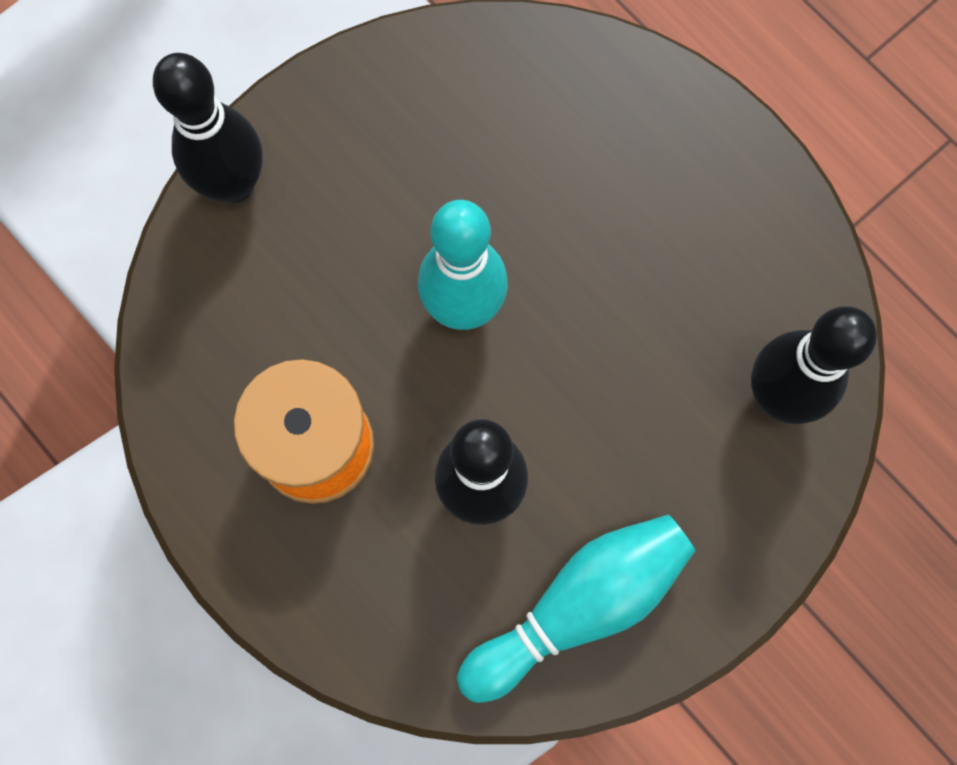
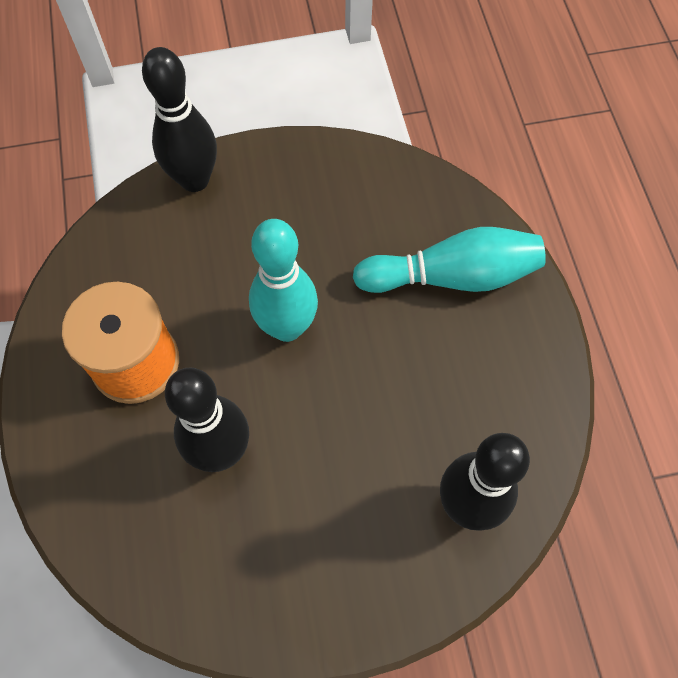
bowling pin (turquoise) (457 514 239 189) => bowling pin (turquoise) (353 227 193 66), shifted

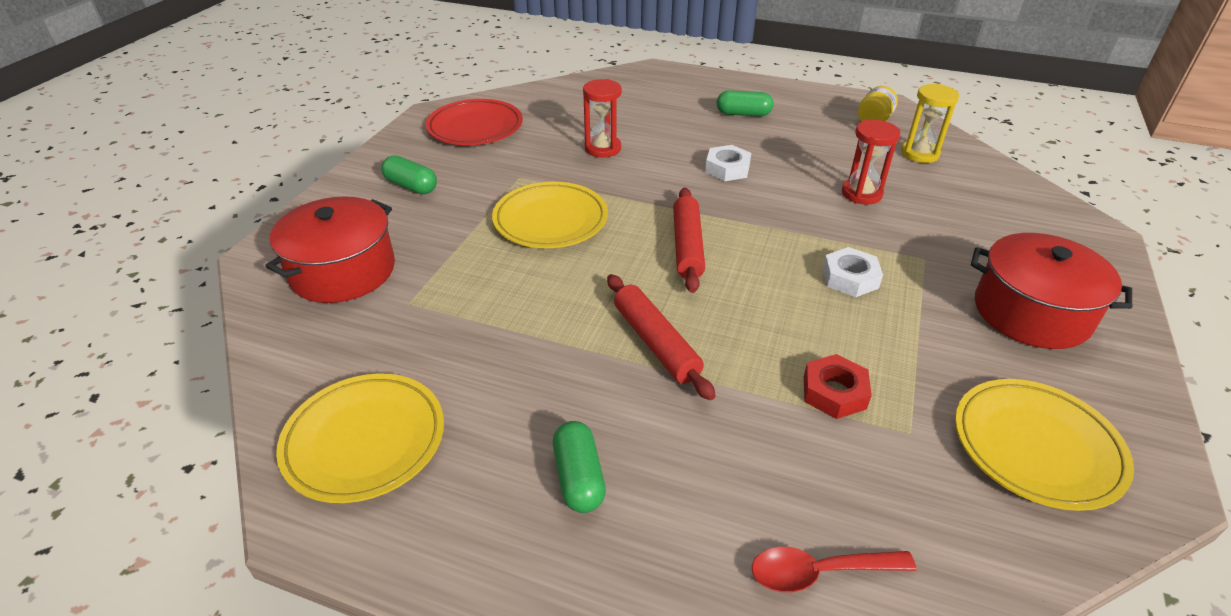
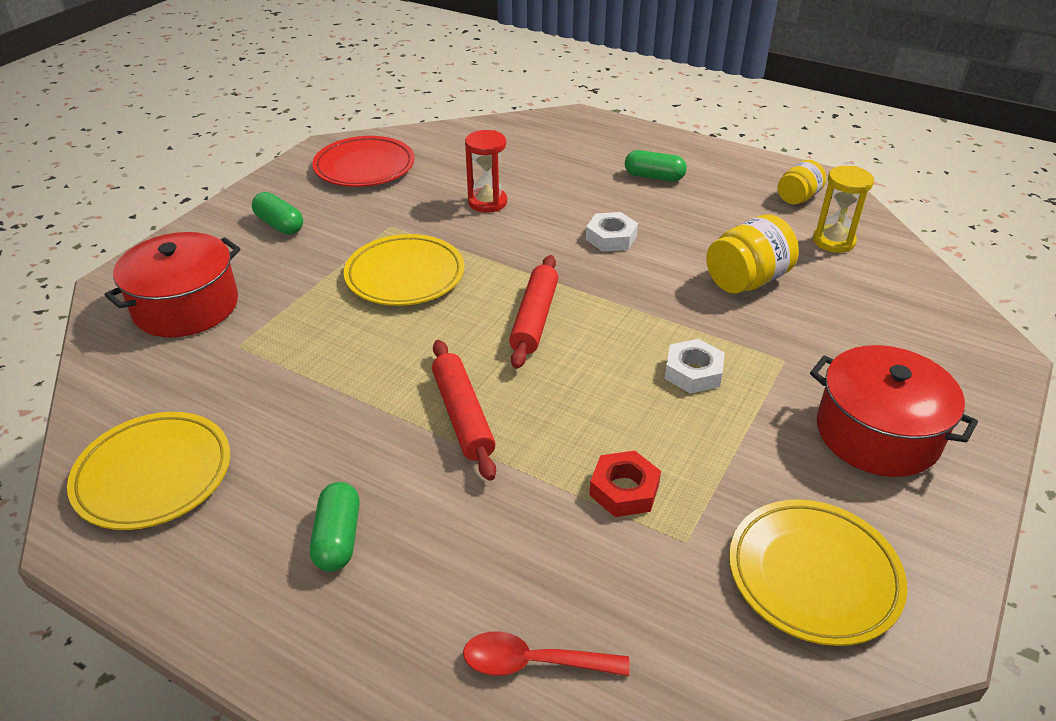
hourglass (red) (842 120 59 85) => jar (yellow) (706 214 93 79)

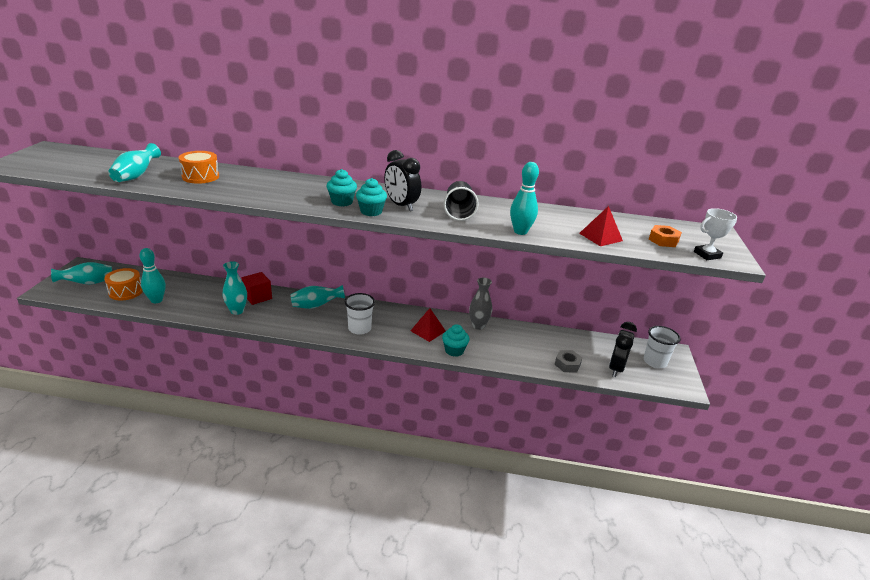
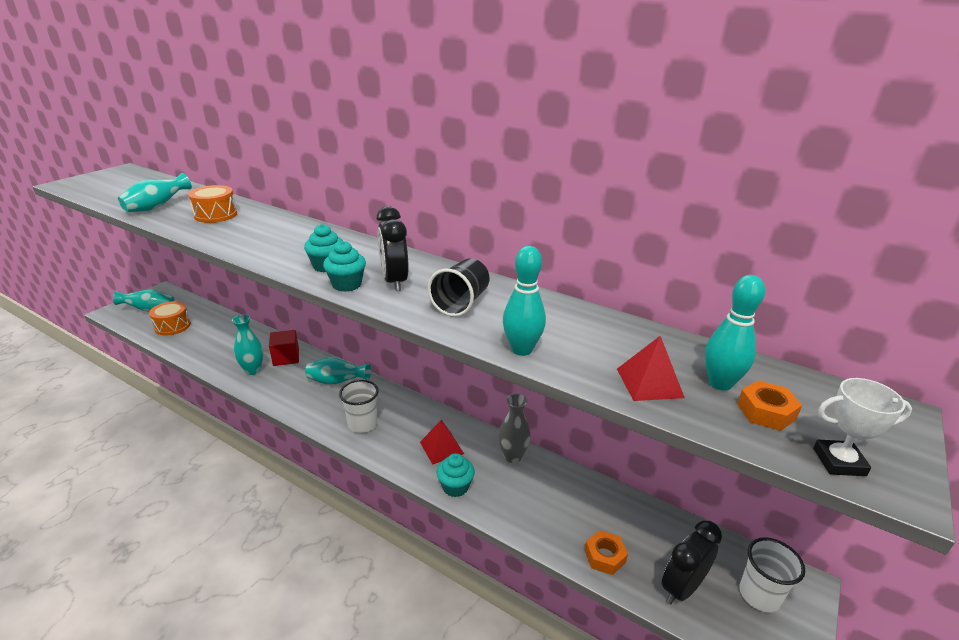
bowling pin (turquoise) (139 248 27 55) => bowling pin (turquoise) (705 275 60 116), shifted
nut (grey) (554 350 28 22) => nut (orange) (585 530 43 45)

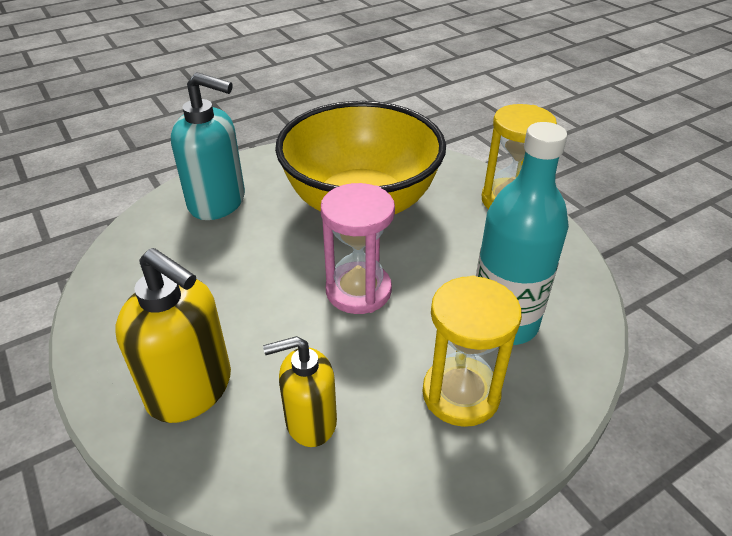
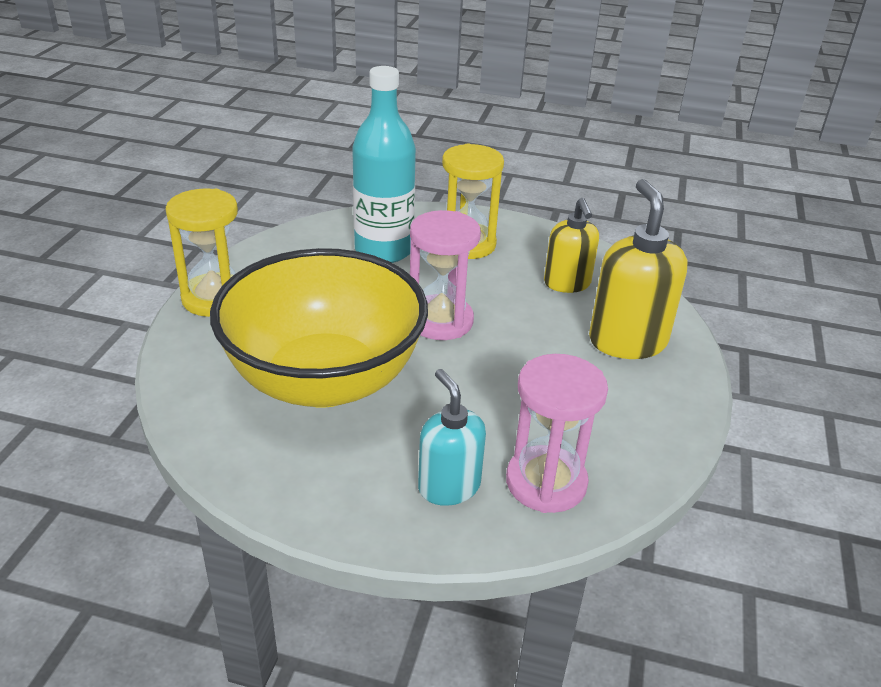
nothing => hourglass (pink) (506 354 102 159)
soap dispenser (yellow) (263 336 74 111) => soap dispenser (yellow) (544 198 55 95), 45 degrees clockwise
soap dispenser (turquoise) (171 72 74 148) => soap dispenser (turquoise) (418 369 68 137), x0.65

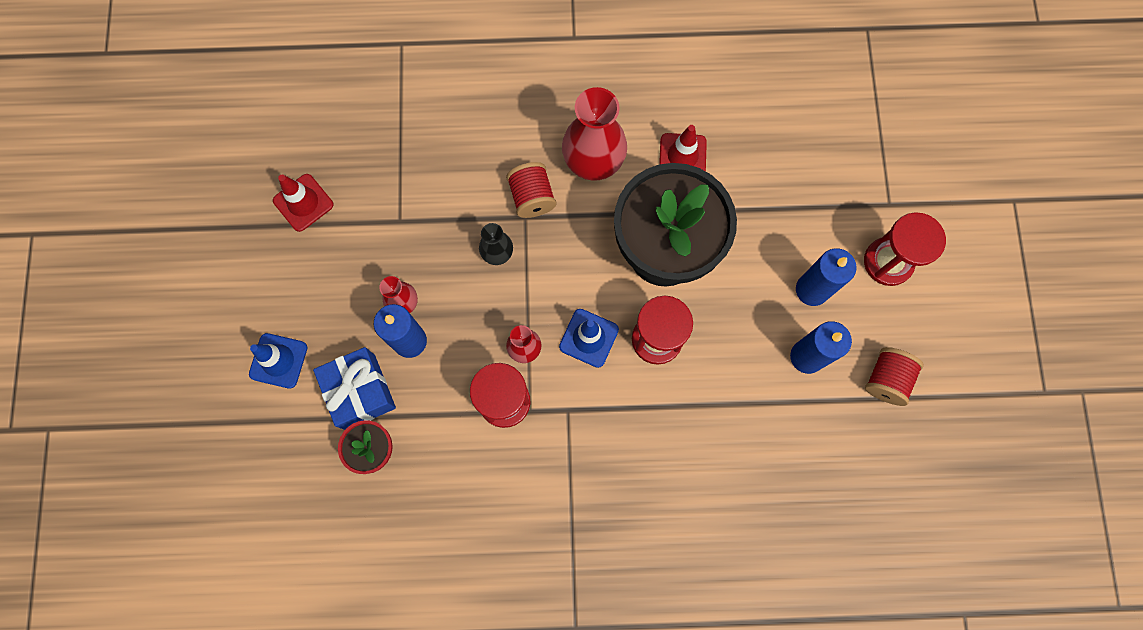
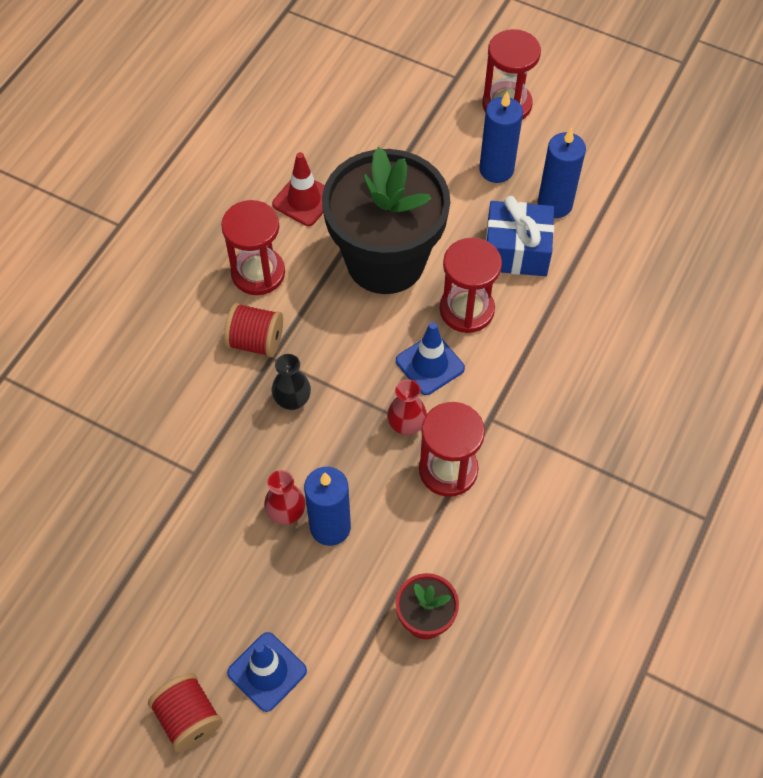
traffic cone (red) (273 174 61 58) => nothing
gift (blue) (313 347 83 83) => gift (blue) (486 196 68 80), shifted
spool (red) (865 347 59 59) => spool (red) (148 673 75 79), shifted
vase (red) (562 87 65 94) => hourglass (red) (221 200 64 95)

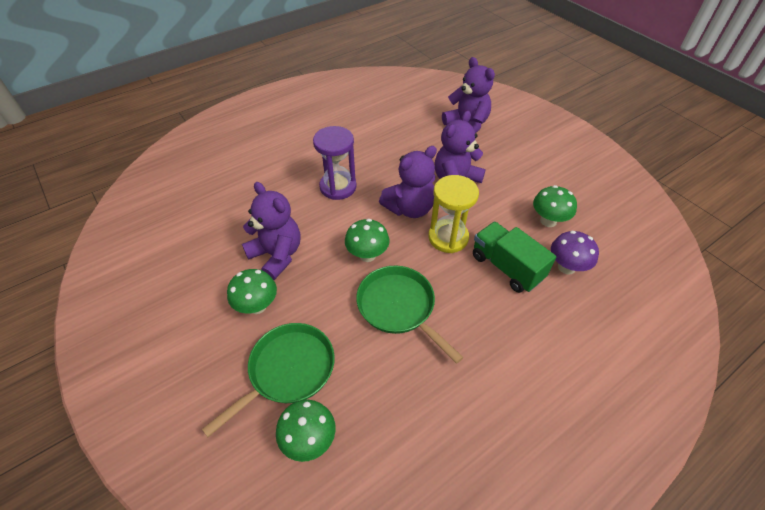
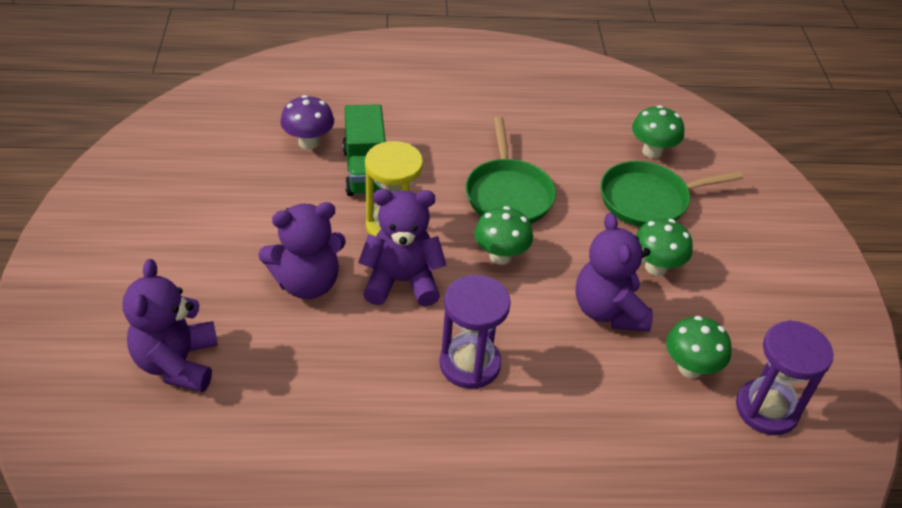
nothing => hourglass (purple) (736 320 98 115)
mushroom (green) (533 185 44 42) => mushroom (green) (666 316 66 62), shifted

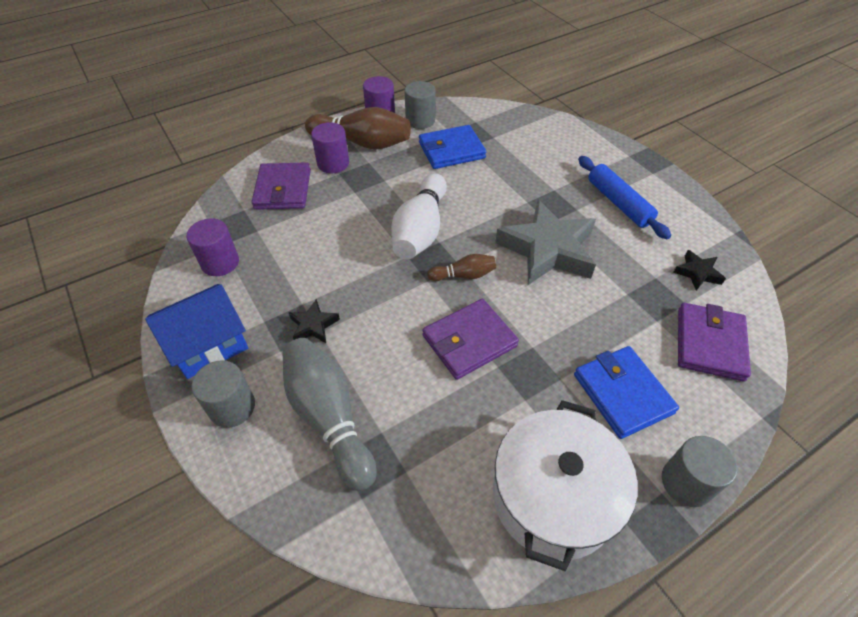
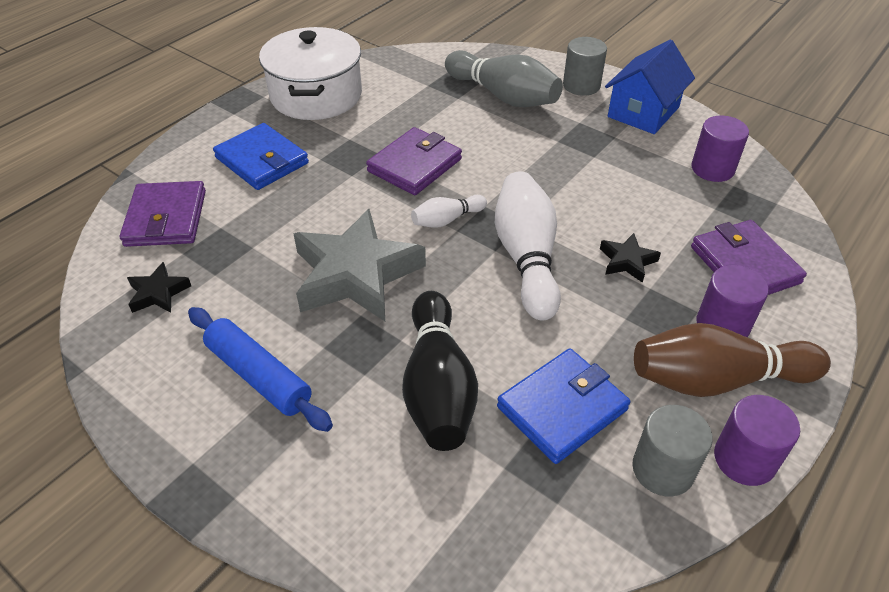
cylinder (grey) (662 436 75 71) => nothing
nothing => bowling pin (black) (402 291 76 160)
star (black) (289 299 51 44) => star (black) (600 233 61 50), shifted
bowling pin (brown) (427 254 69 27) => bowling pin (white) (411 195 76 33)

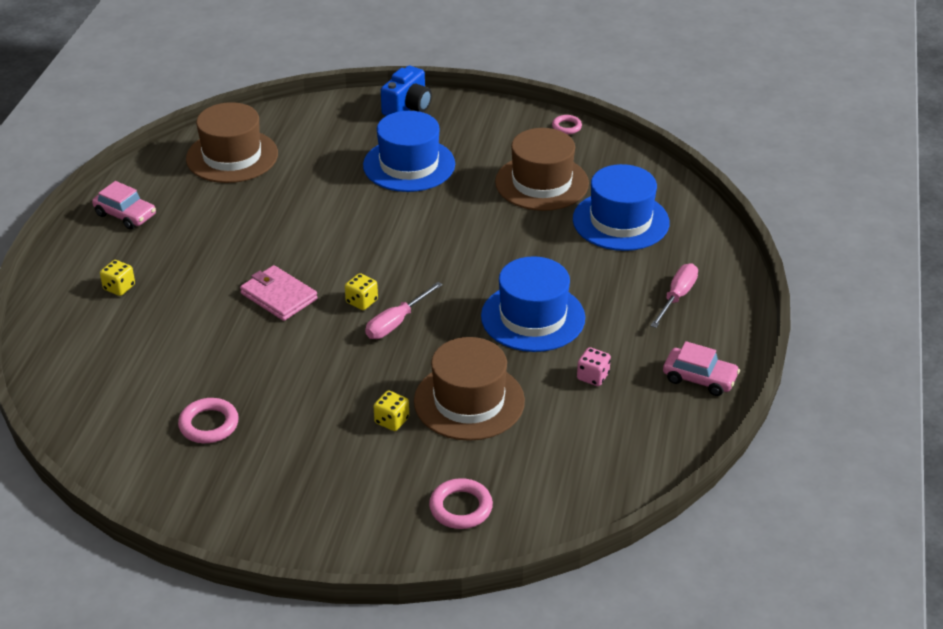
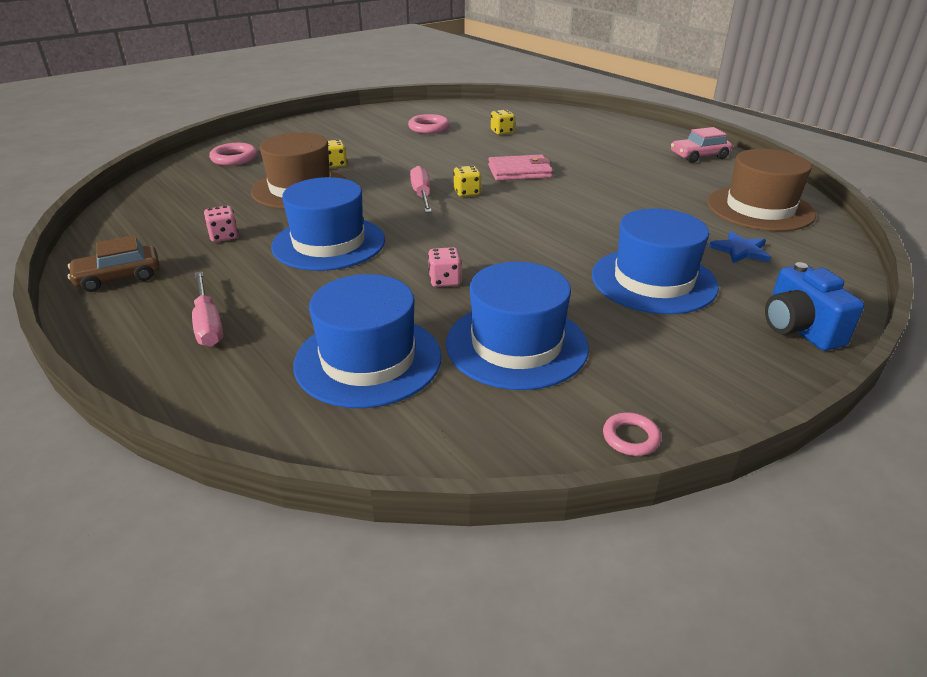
nothing => dice (pink) (428 247 34 40)
nothing => star (blue) (709 231 62 32)
dice (yellow) (100 260 35 36) => dice (yellow) (491 109 24 26), shifted
hat (brown) (495 128 94 83) => hat (blue) (446 262 143 128)
car (pink) (663 341 77 55) => car (brown) (68 235 92 57)

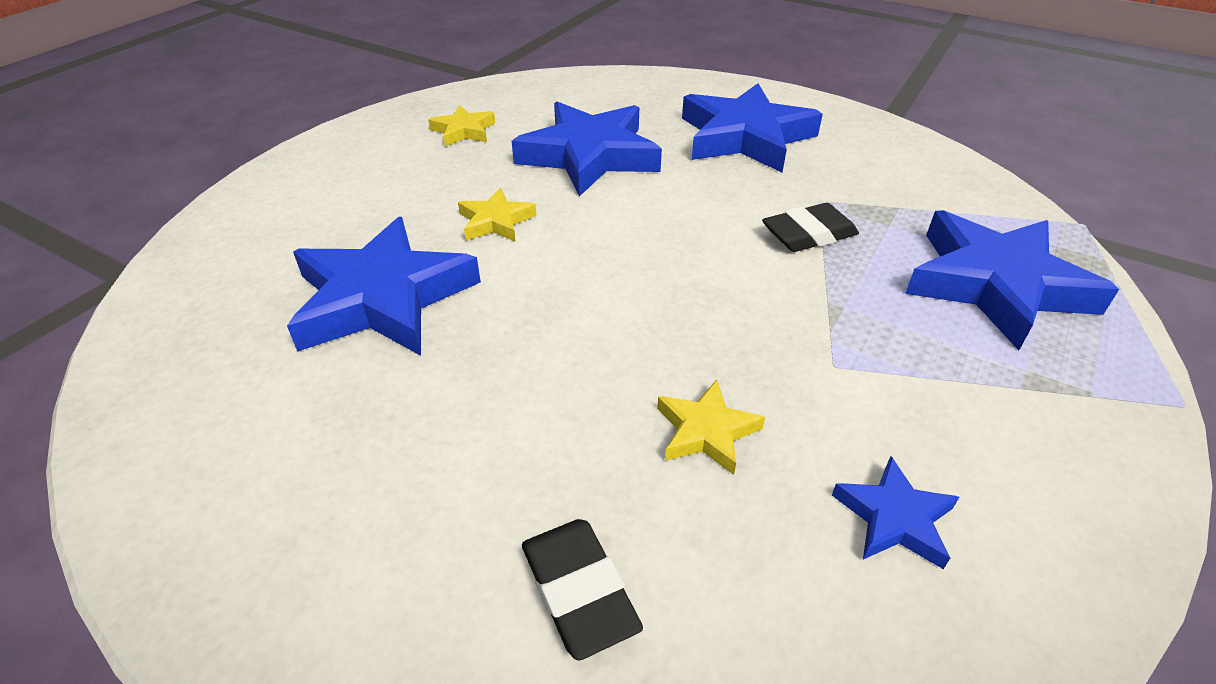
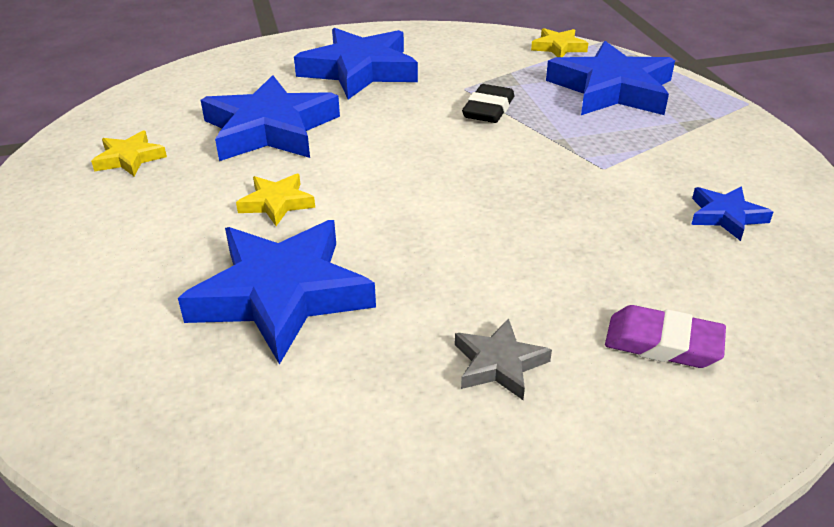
nothing => star (grey) (455 318 97 82)
star (yellow) (657 380 108 95) => star (yellow) (531 28 57 29), shifted
eraser (black) (522 519 121 142) => eraser (purple) (605 305 121 63)

